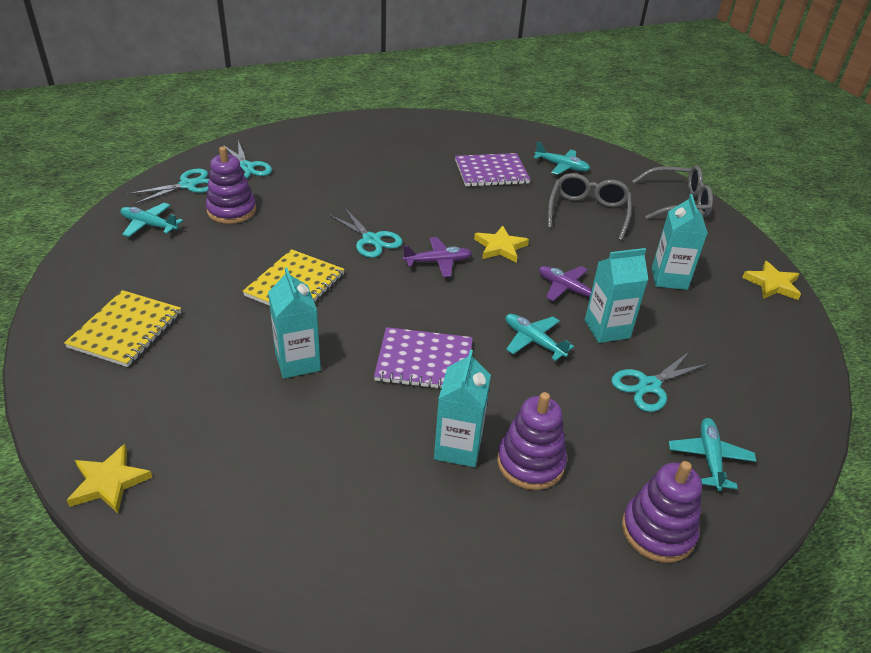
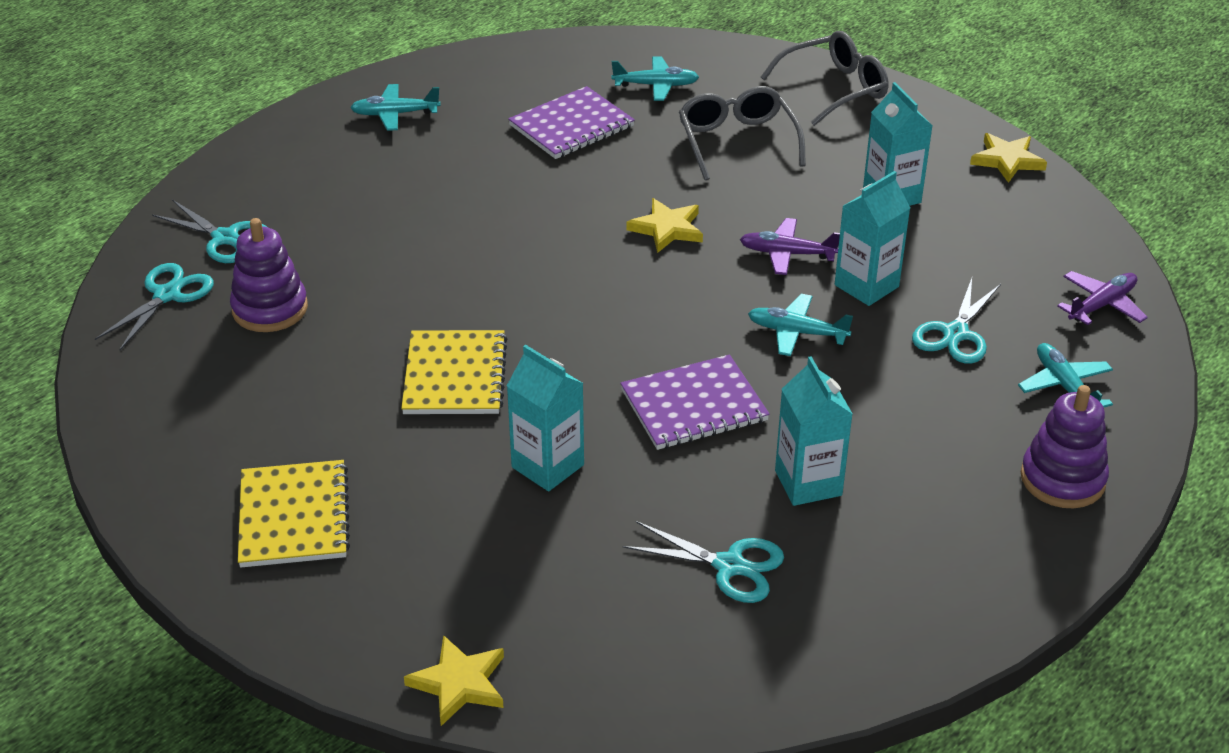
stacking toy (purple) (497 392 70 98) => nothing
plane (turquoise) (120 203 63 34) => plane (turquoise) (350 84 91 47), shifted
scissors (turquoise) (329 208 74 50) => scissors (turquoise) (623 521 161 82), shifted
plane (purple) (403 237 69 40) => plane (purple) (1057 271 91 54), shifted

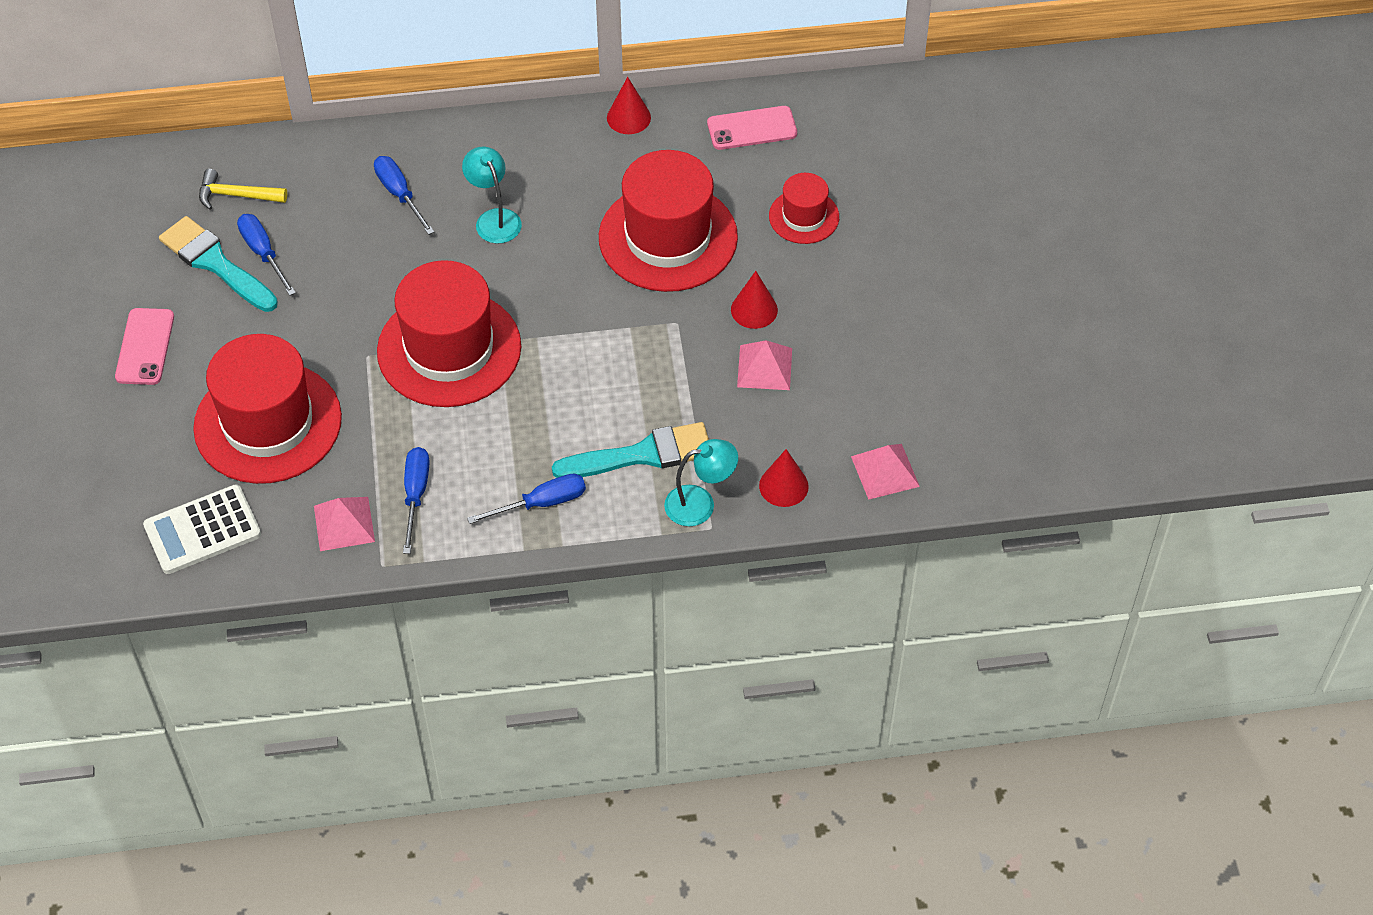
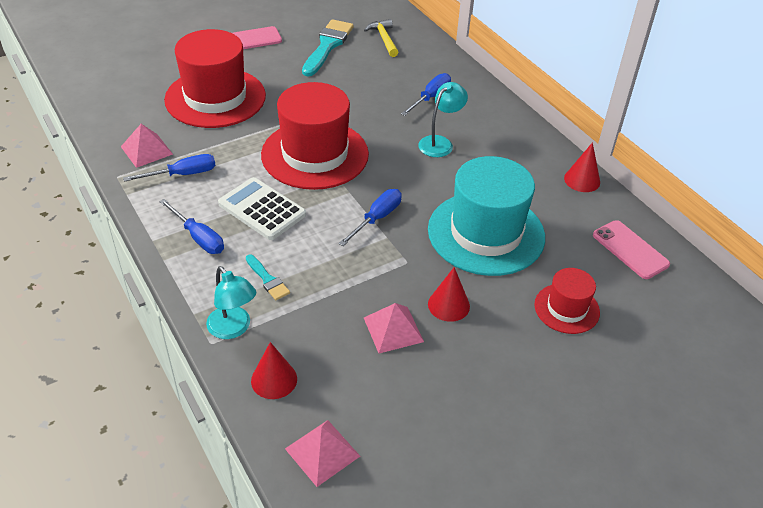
calculator (white) (143 485 118 89) => calculator (white) (218 177 88 63), shifted
screwdriver (blue) (237 214 59 82) => screwdriver (blue) (338 189 64 57), shifted
hat (red) (599 150 139 142) => hat (turquoise) (428 156 117 120)
brush (turquoise) (552 422 157 56) => brush (turquoise) (246 254 44 46), x0.51

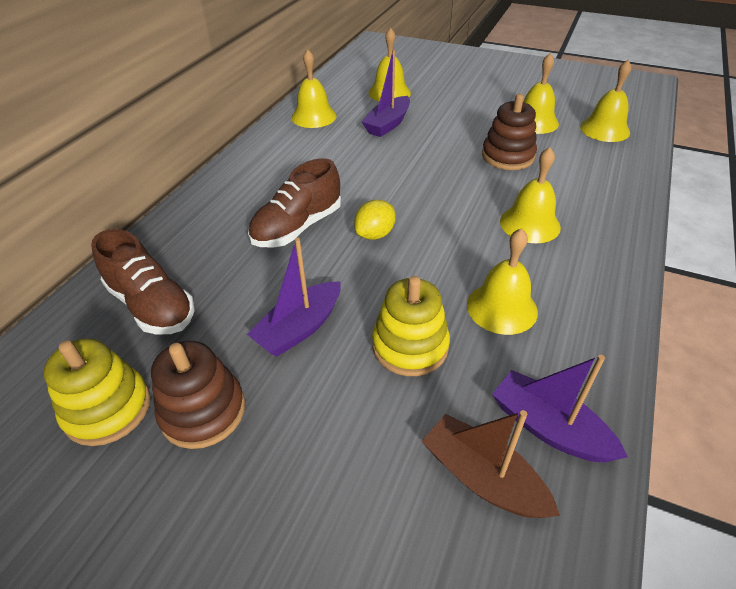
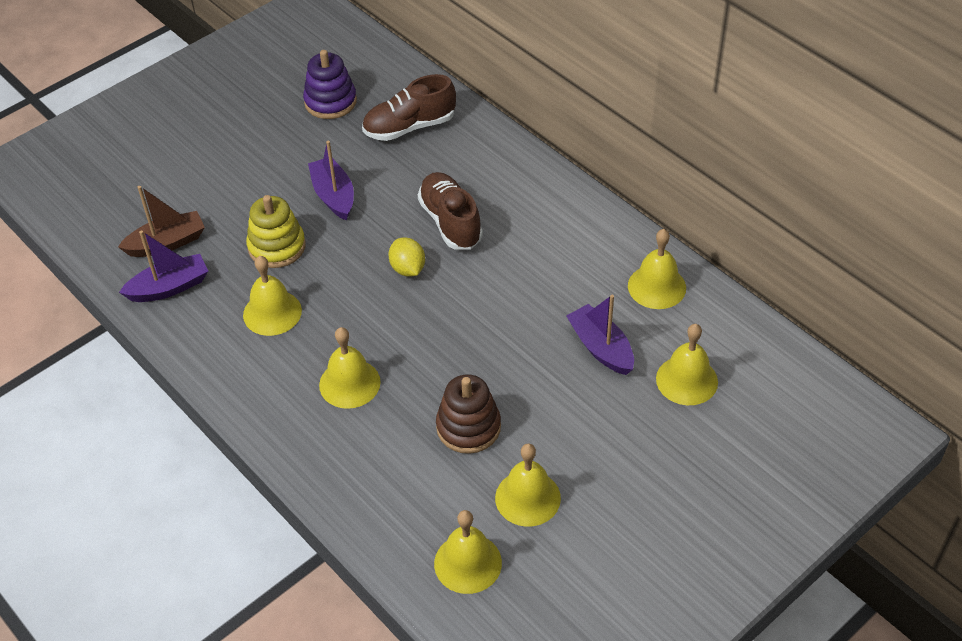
stacking toy (brown) (151 341 94 108) => nothing
stacking toy (yellow) (43 339 107 107) => stacking toy (purple) (303 50 54 69)

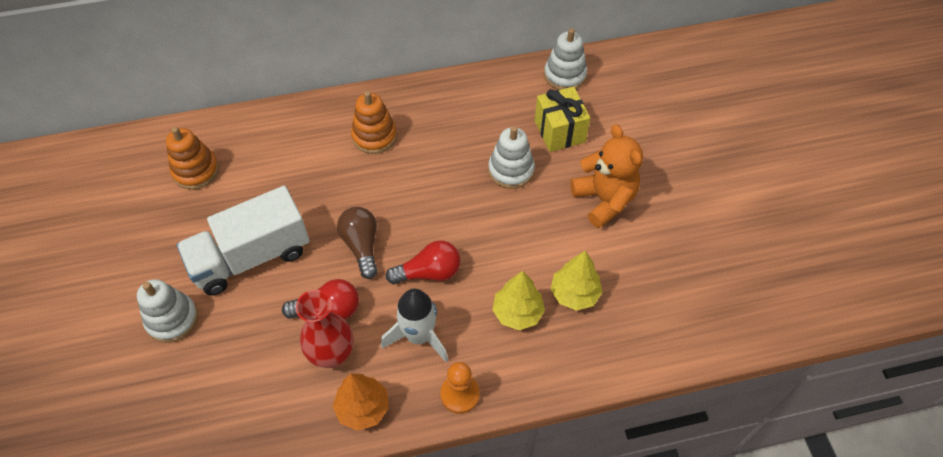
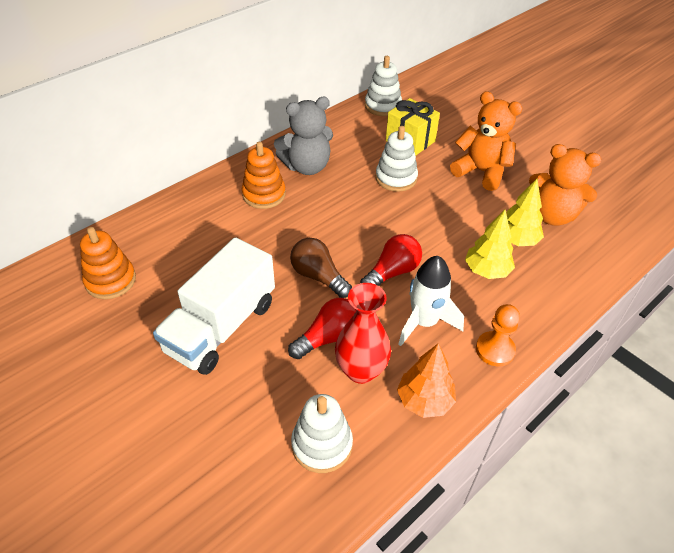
nothing => teddy bear (grey) (274 97 59 78)
nothing => teddy bear (orange) (529 144 72 82)
stacking toy (white) (137 279 61 64) => stacking toy (white) (291 394 62 79), shifted

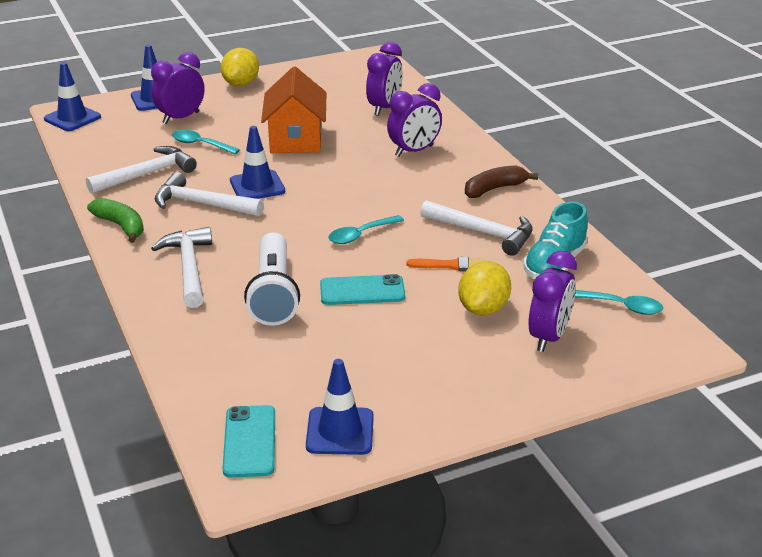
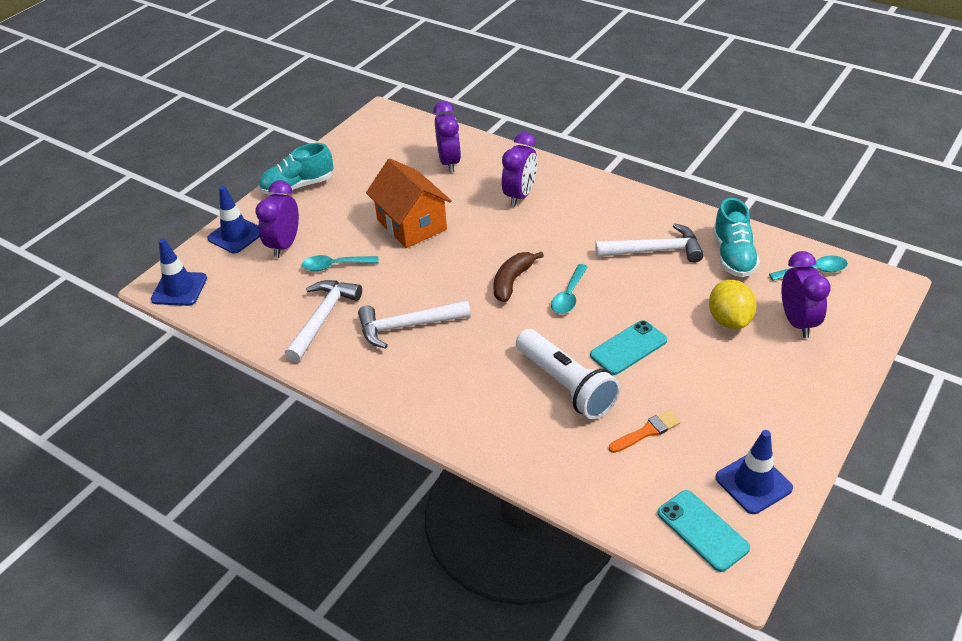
banana (green) (87 198 57 45) => nothing
hammer (white) (151 227 61 81) => nothing
traffic cone (blue) (230 126 55 73) => nothing
brush (orange) (407 257 78 14) => brush (orange) (609 410 71 43), shifted
banana (brown) (465 166 73 32) => banana (brown) (494 252 50 50), shifted
lemon (yellow) (221 48 38 38) => shoe (turquoise) (258 143 75 52)

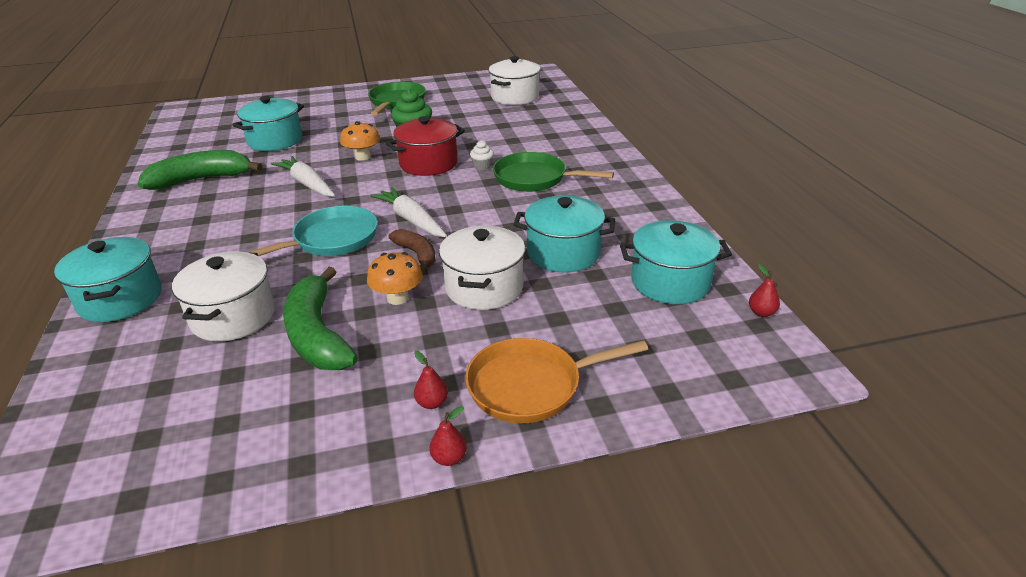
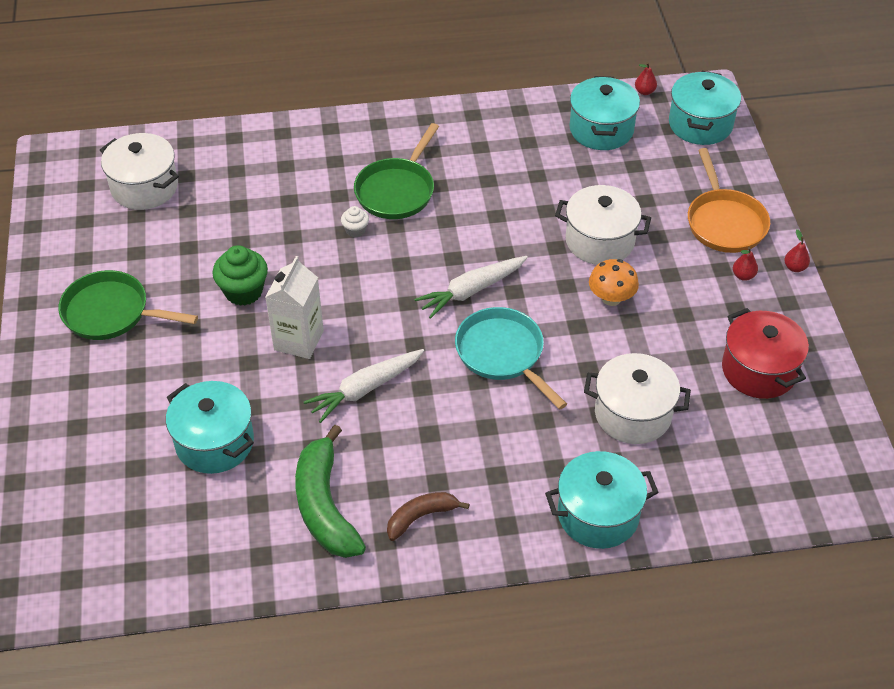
banana (green) (283 267 75 103) => nothing
pot (red) (386 116 79 60) => pot (red) (722 308 87 91), shifted
banana (brown) (389 229 47 44) => banana (brown) (387 492 83 49), shifted
pot (turquoise) (513 196 102 76) => pot (turquoise) (669 71 72 74), shifted
mushroom (orange) (340 121 40 40) => carton (white) (265 256 59 103)

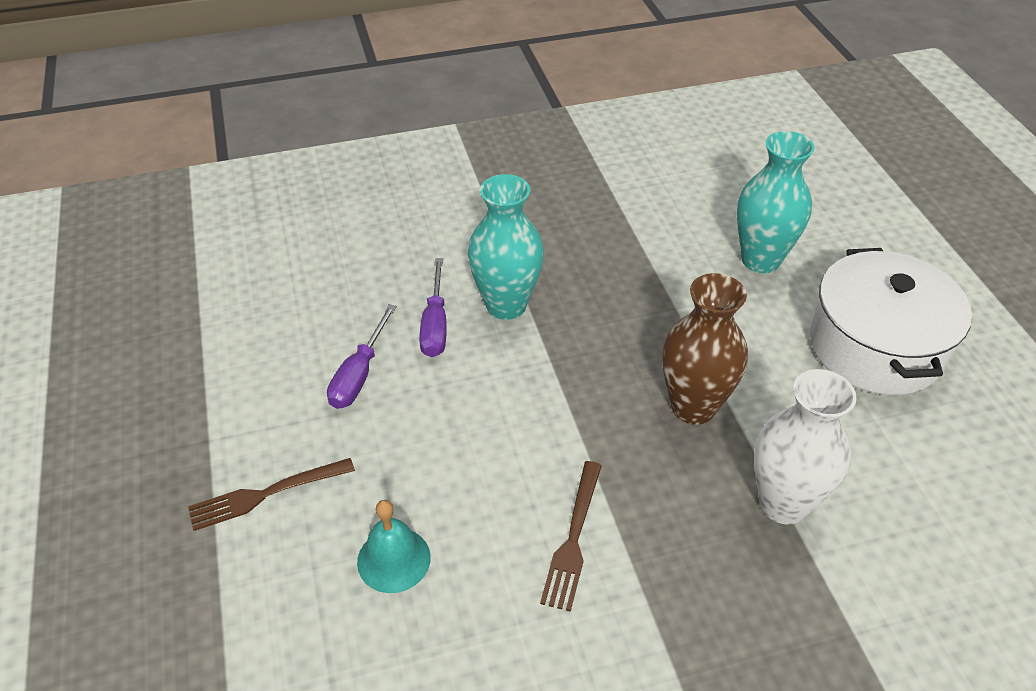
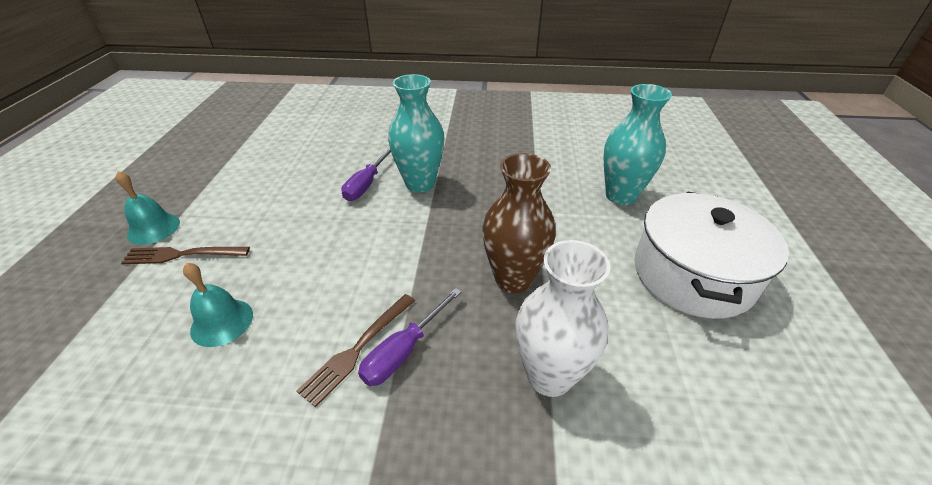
nothing => bell (turquoise) (116 171 64 74)
screwdriver (purple) (327 304 70 105) => screwdriver (purple) (358 288 103 98), shifted

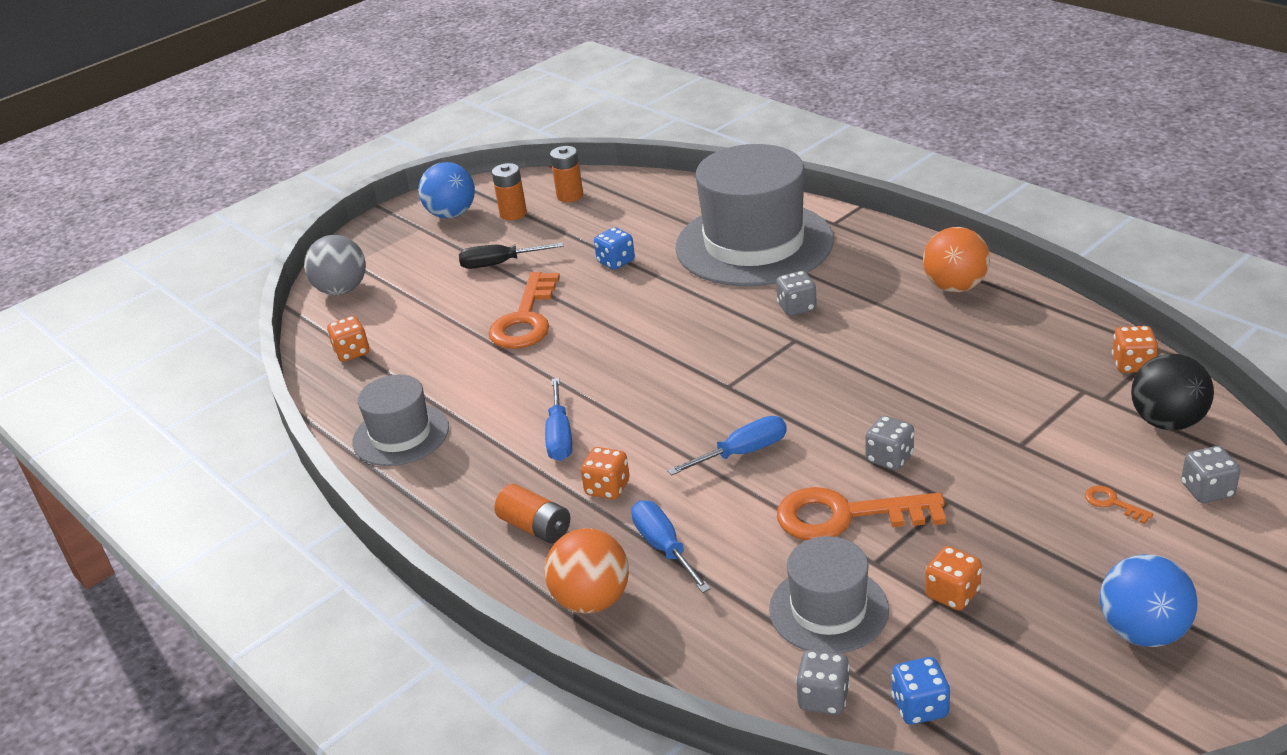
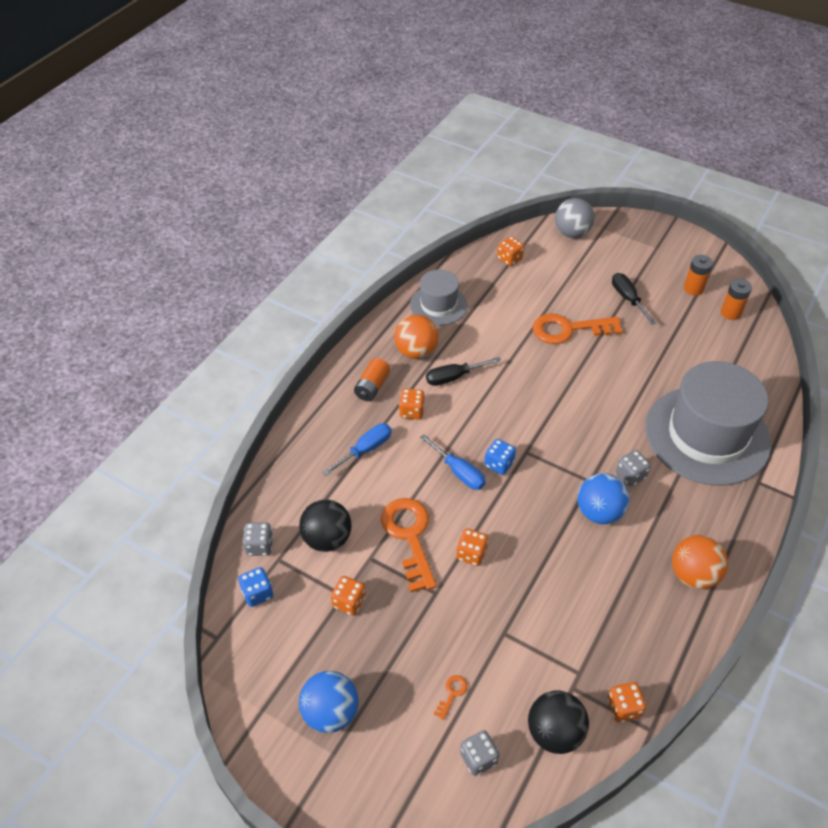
ball (blue) (419 162 56 56) => ball (blue) (578 473 52 51), shifted
ball (orange) (544 528 85 86) => ball (orange) (394 315 45 44), shifted
dice (blue) (594 227 41 43) => dice (blue) (484 439 32 36), shifted
hat (grey) (769 536 120 118) => ball (black) (299 499 53 53)
screwdriver (blue) (545 378 27 83) => screwdriver (black) (426 357 75 29)
dice (grey) (865 416 49 54) => dice (orange) (456 529 32 37)

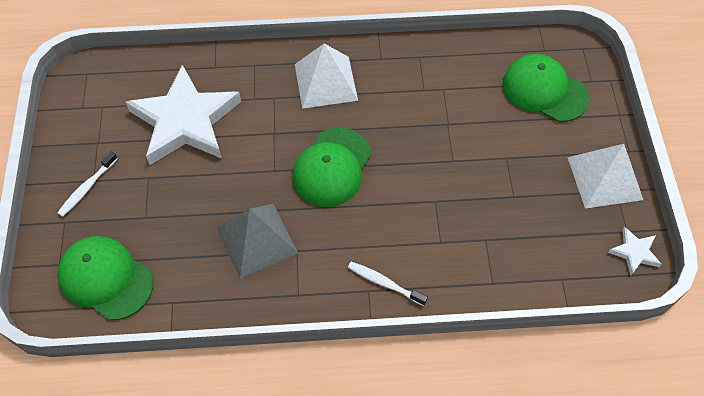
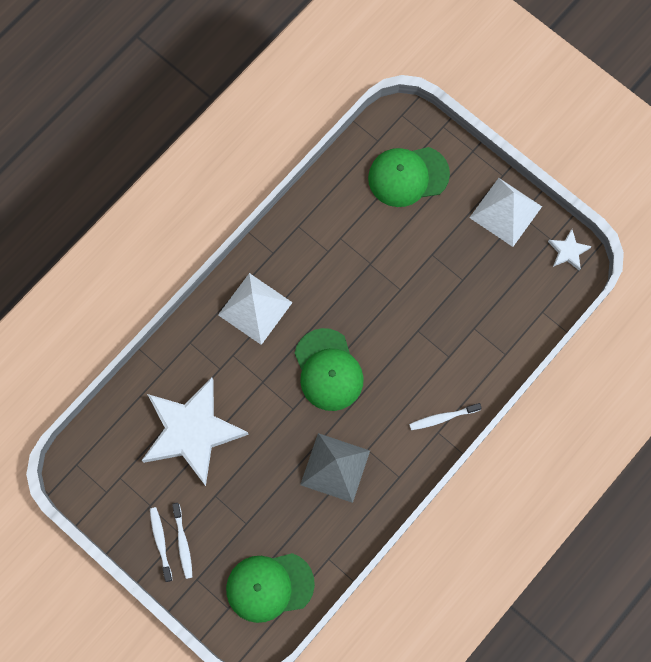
nothing => toothbrush (white) (150 507 23 75)

